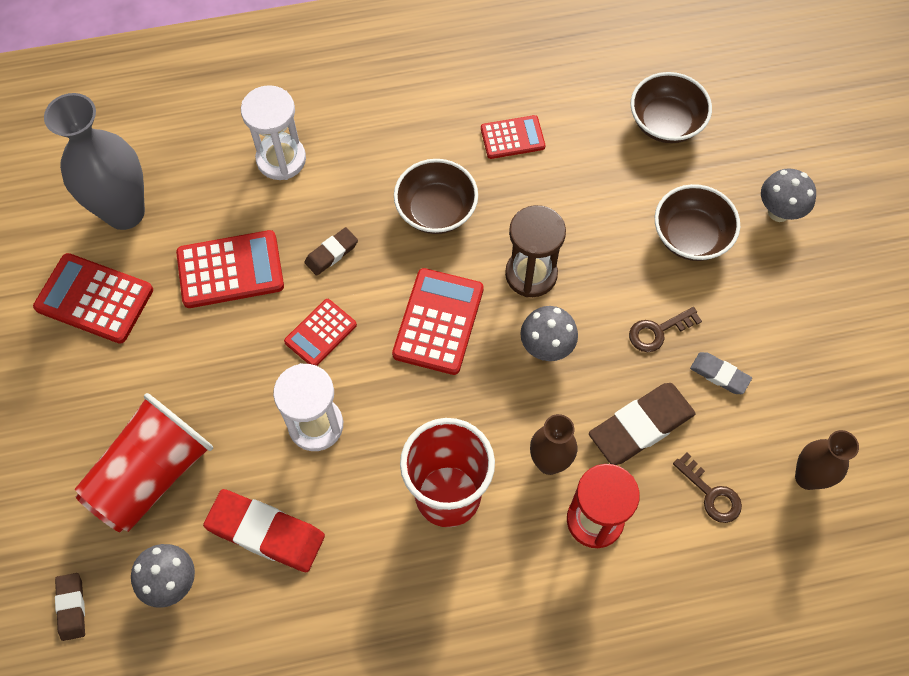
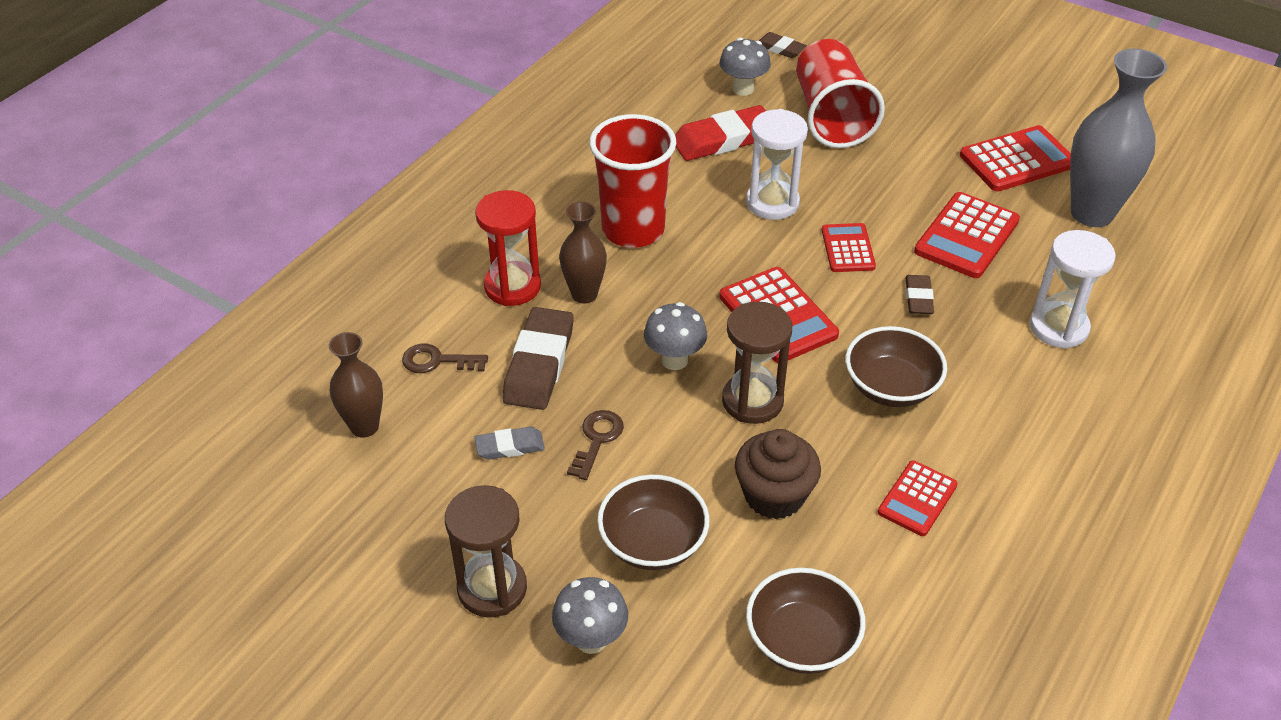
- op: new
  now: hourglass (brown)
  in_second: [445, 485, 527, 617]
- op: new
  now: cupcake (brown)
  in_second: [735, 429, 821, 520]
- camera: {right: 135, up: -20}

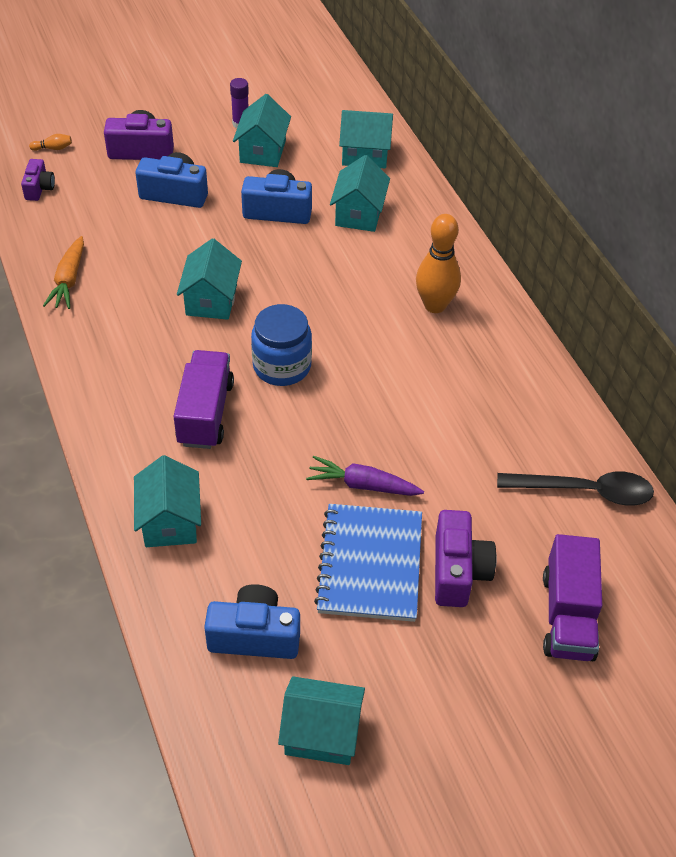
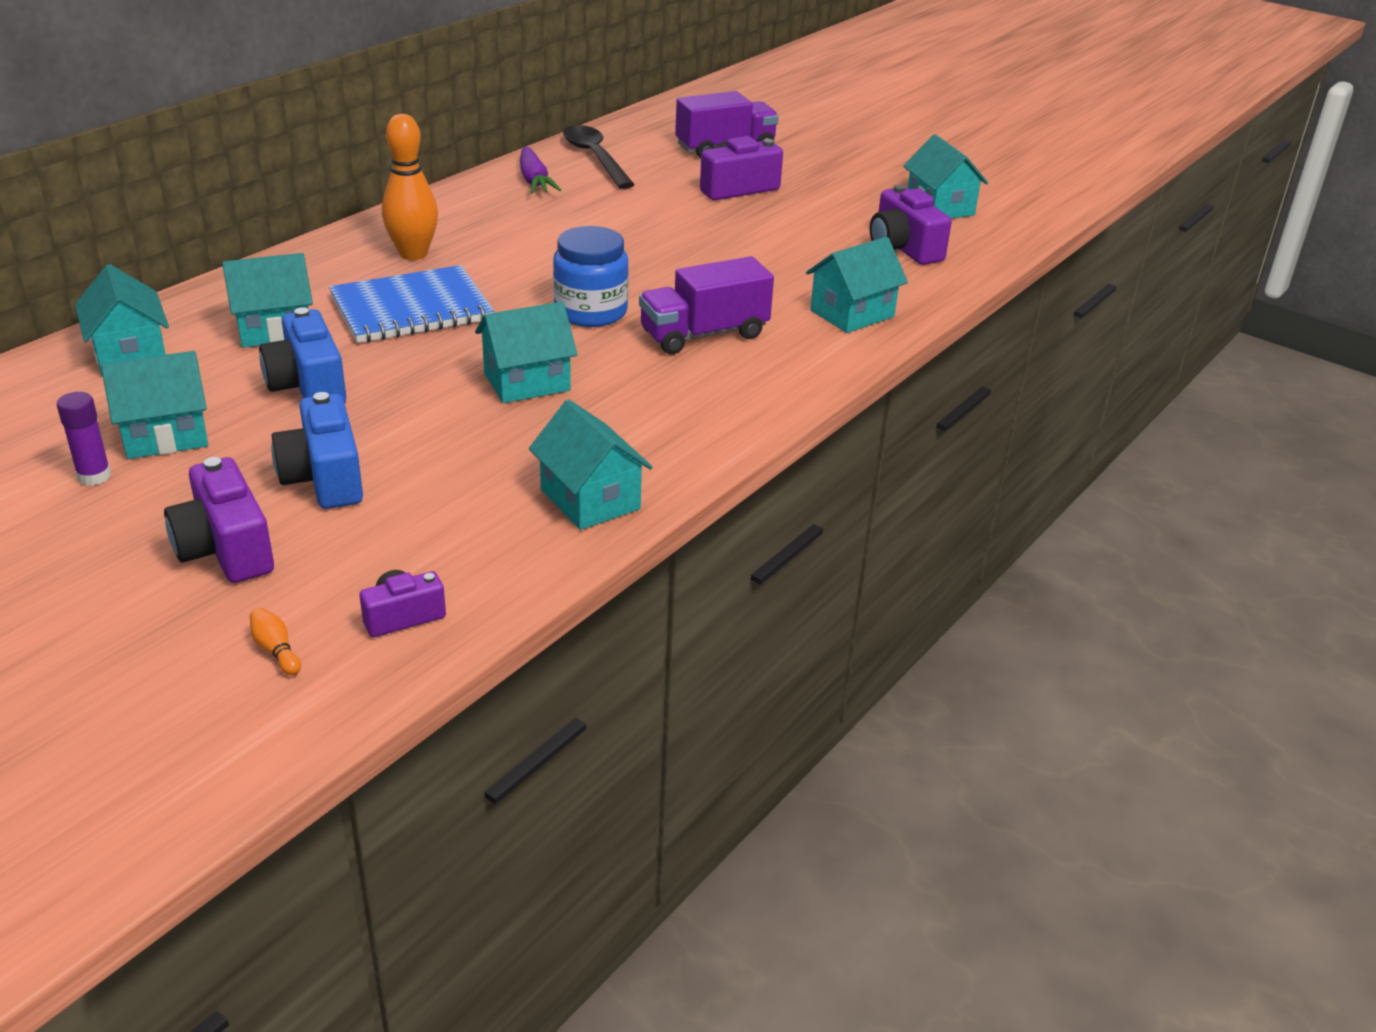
- op: swapped
  was: carrot (orange)
  now: house (turquoise)
  in_first: [43, 236, 84, 309]
  in_second: [529, 400, 653, 530]
- op: repainted
  was: camera (blue)
  now: camera (purple)
  in_first: [204, 584, 300, 659]
  in_second: [870, 185, 952, 265]
- op: shifted
  was: carrot (purple)
  in_first: [306, 456, 424, 496]
  in_second: [520, 147, 561, 194]
- op: shifted
  was: notebook (blue)
  in_first: [314, 504, 422, 622]
  in_second: [329, 265, 494, 343]
- camera: {right: -120, up: -15}

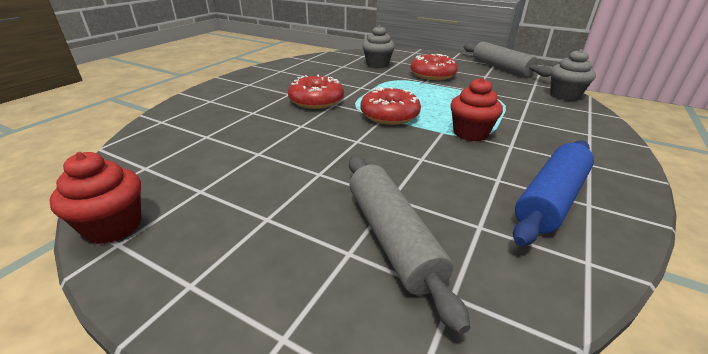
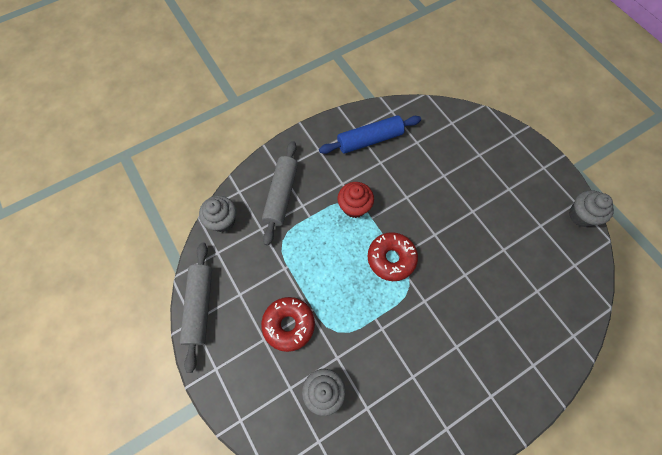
- op: repainted
  was: cupcake (red)
  now: cupcake (grey)
  in_first: [49, 152, 142, 244]
  in_second: [569, 190, 614, 227]
- op: gone
  was: donut (red)
  in_first: [288, 75, 344, 109]
- op: shifted
  was: rolling pin (grey)
  in_first: [349, 156, 470, 334]
  in_second: [262, 141, 298, 246]
- camera: {right: -150, up: 35}

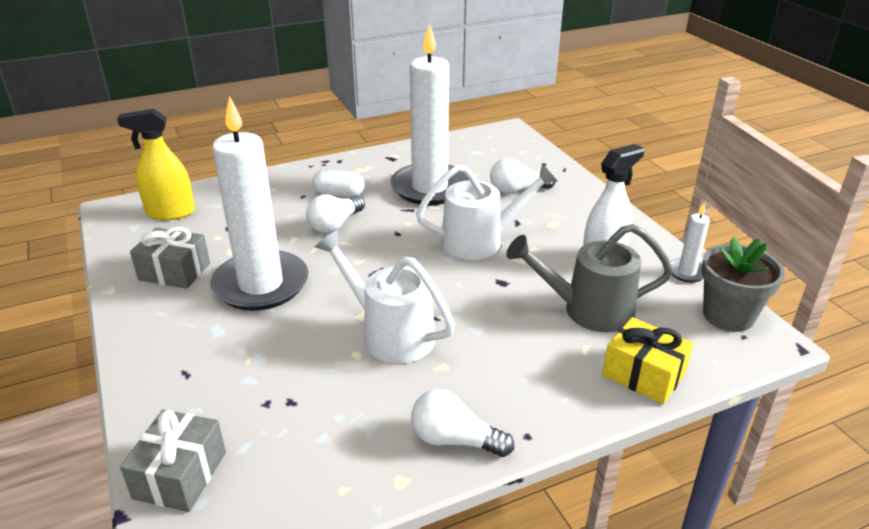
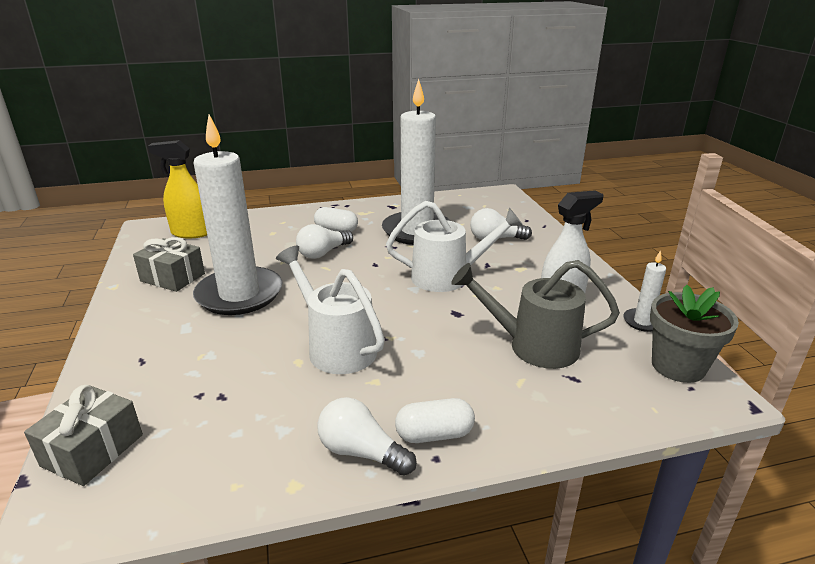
- op: gone
  was: gift (yellow)
  in_first: [602, 317, 694, 404]
- op: new
  now: capsule (white)
  in_second: [395, 398, 475, 443]
- camera: {right: 10, up: -5}

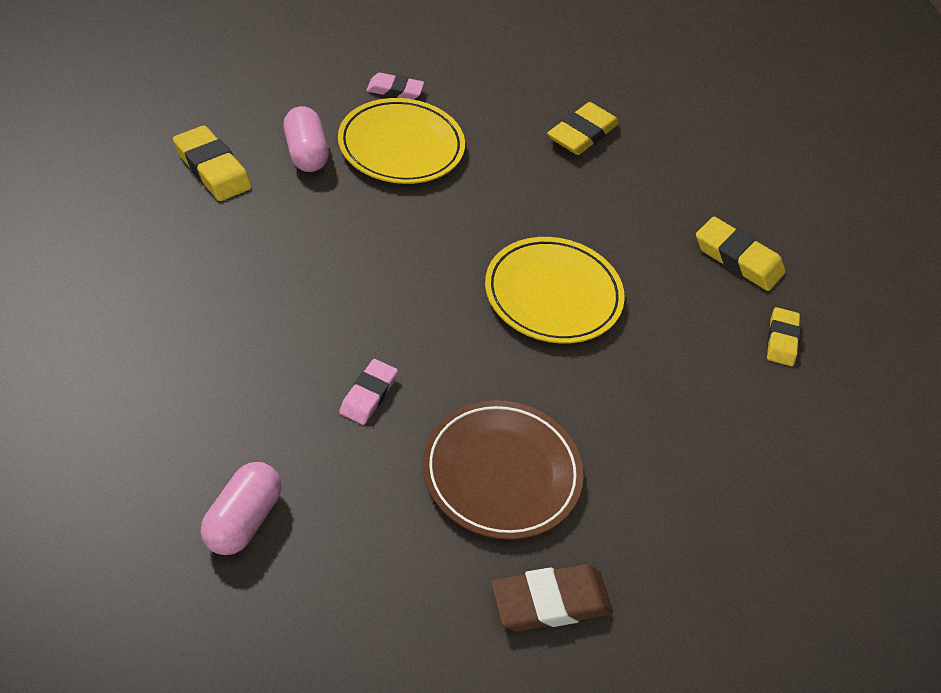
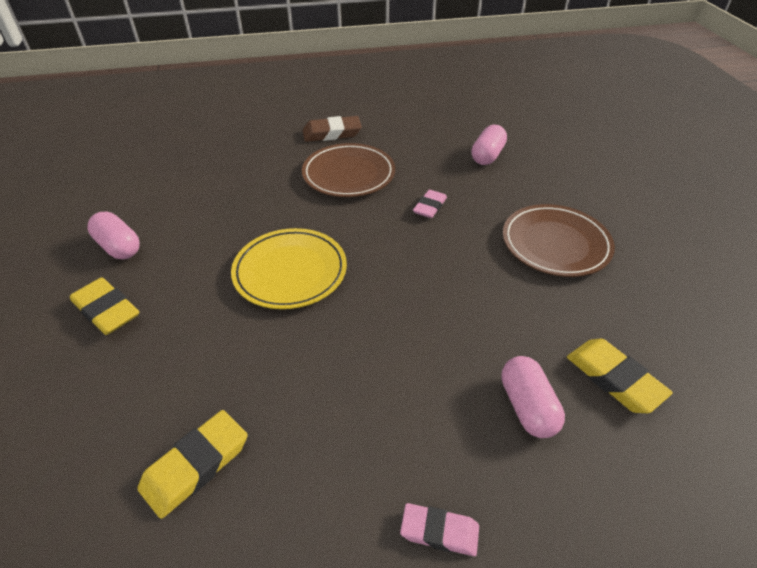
- op: gone
  was: plate (yellow)
  in_first: [338, 98, 465, 184]
- op: swapped
  was: eraser (yellow)
  now: capsule (pink)
  in_first: [767, 307, 800, 366]
  in_second: [87, 212, 140, 259]
- op: new
  now: plate (brown)
  in_second: [503, 204, 615, 277]
- camera: {right: -170, up: -5}

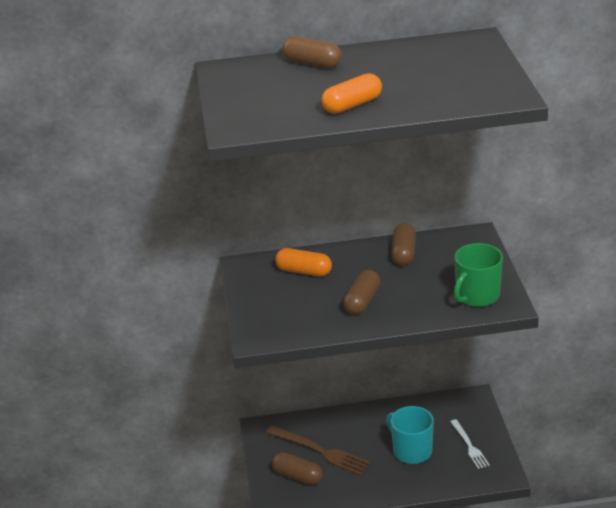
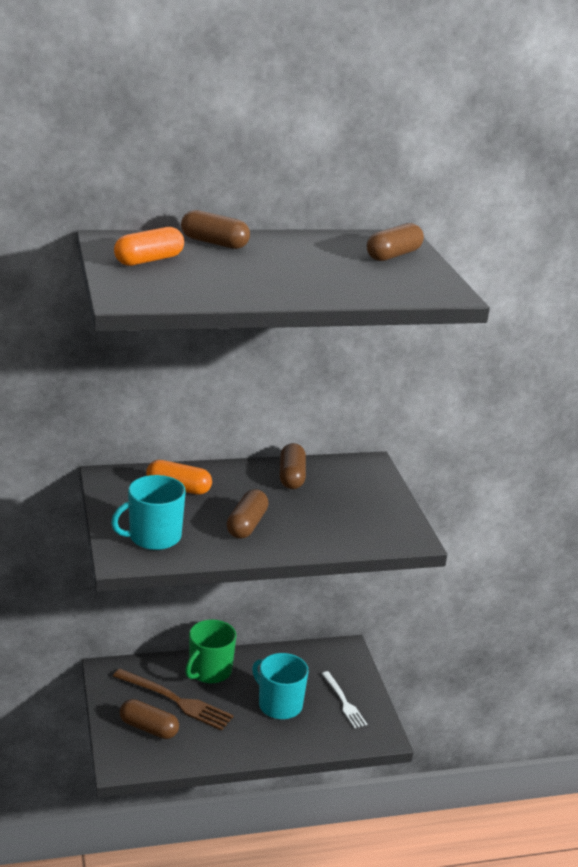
- op: shifted
  was: capsule (orange)
  in_first: [321, 73, 382, 114]
  in_second: [114, 227, 184, 266]
- op: shifted
  was: mug (green)
  in_first: [454, 243, 503, 307]
  in_second: [185, 619, 236, 683]
- op: new
  now: mug (turquoise)
  in_second: [111, 475, 186, 550]
- op: new
  now: capsule (brown)
  in_second: [367, 223, 424, 261]
- camera: {right: -10, up: -5}

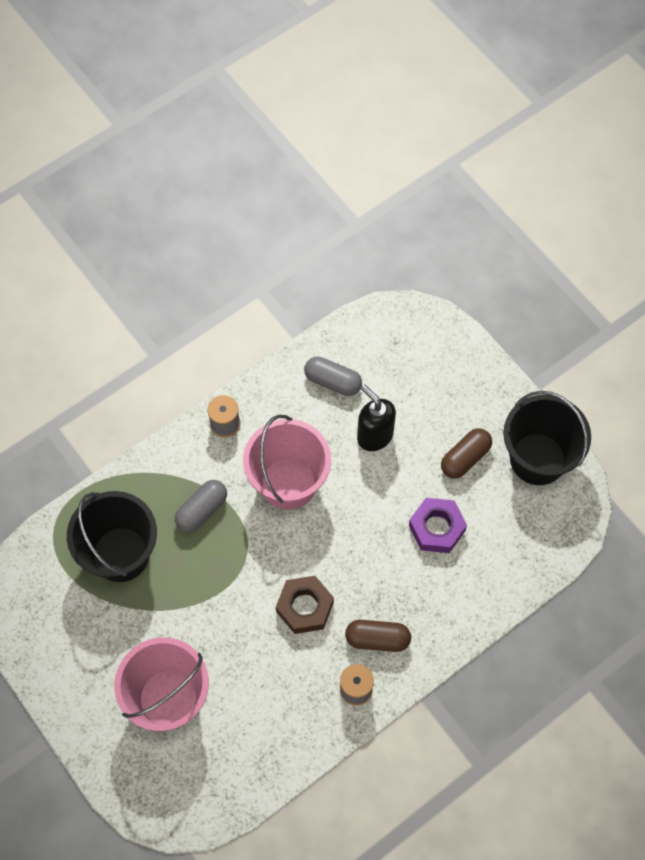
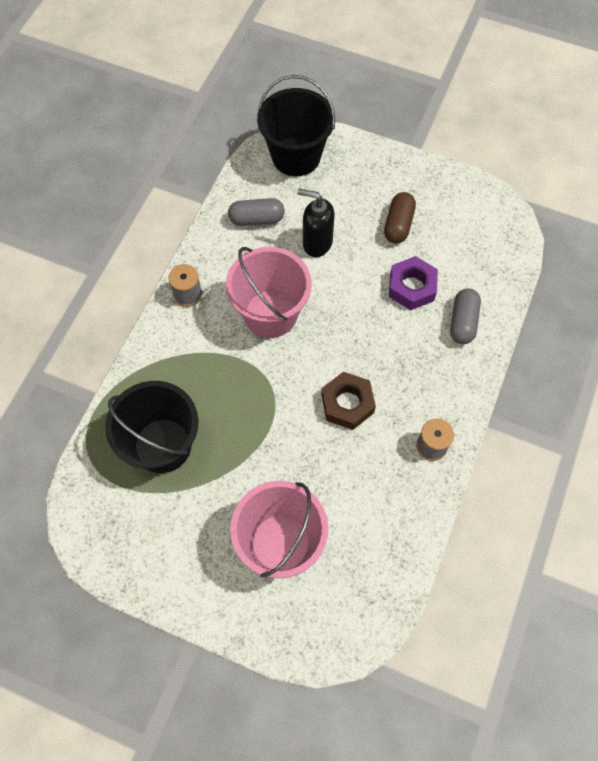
- op: shifted
  was: capsule (grey)
  in_first: [175, 480, 227, 532]
  in_second: [450, 288, 481, 344]
- op: gone
  was: capsule (brown)
  in_first: [345, 620, 411, 652]
- op: shifted
  was: bucket (black)
  in_first: [503, 391, 591, 485]
  in_second: [257, 75, 335, 176]
- camera: {right: -30, up: 0}

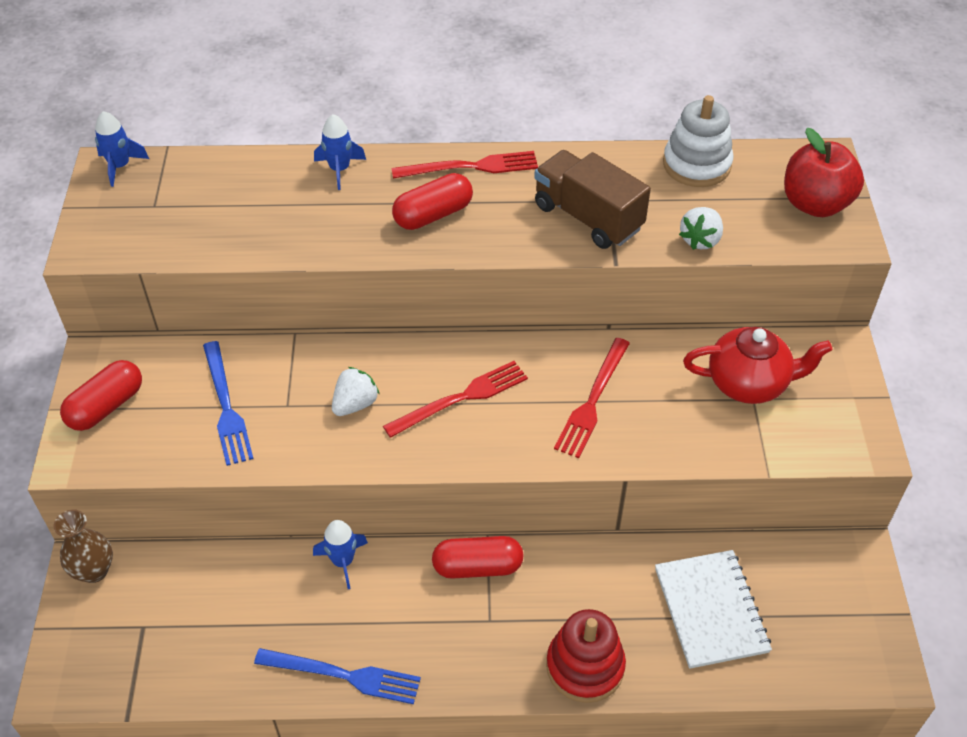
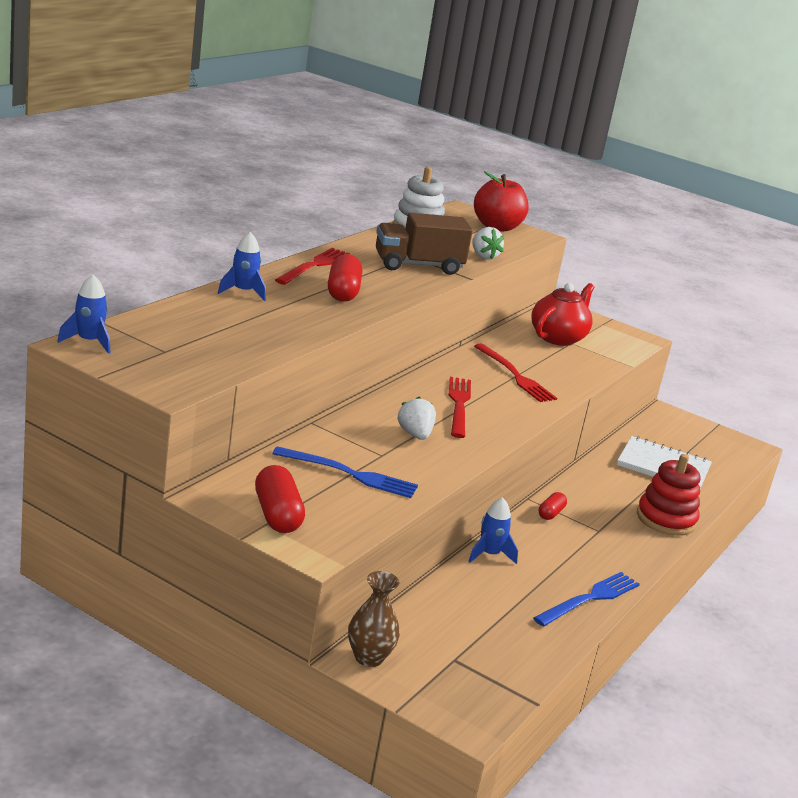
- op: scaled
  was: capsule (red)
  in_first: [432, 536, 524, 579]
  in_second: [539, 492, 567, 520]
  ratio: 0.57
- camera: {right: -60, up: -25}

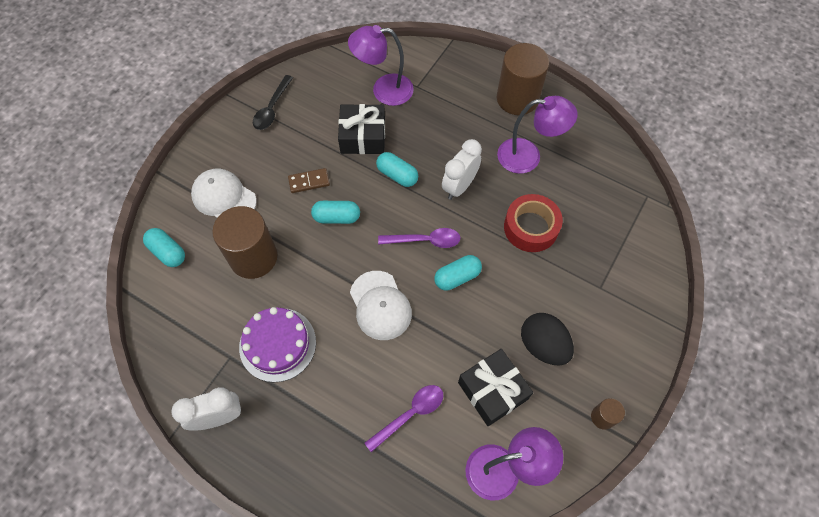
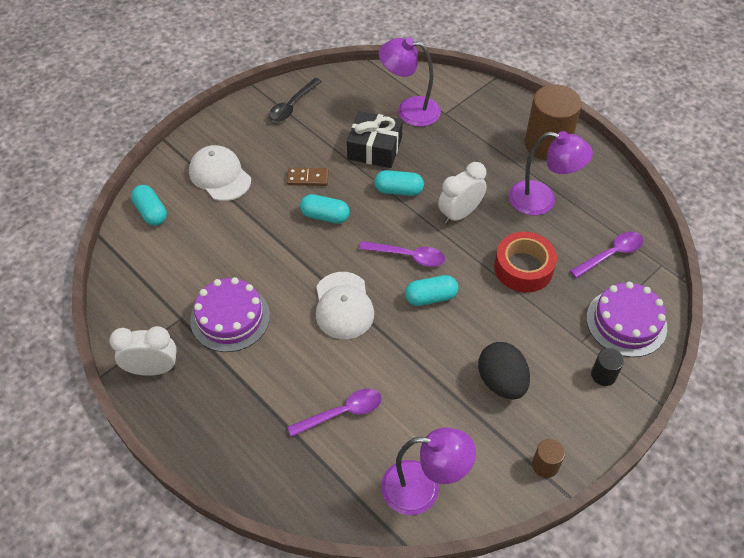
- op: gone
  was: cylinder (brown)
  in_first: [212, 206, 277, 279]
- op: rotated
  was: capsule (turquoise)
  in_first: [376, 152, 418, 187]
  in_second: [374, 170, 424, 196]
  clockwise: -45
- op: gone
  was: gift (black)
  in_first: [458, 349, 533, 426]
- op: new
  now: spoon (purple)
  in_second: [570, 232, 643, 278]
- op: new
  now: cake (purple)
  in_second: [586, 282, 667, 357]
- op: new
  now: cylinder (black)
  in_second: [591, 348, 624, 386]
- camera: {right: 15, up: -10}

